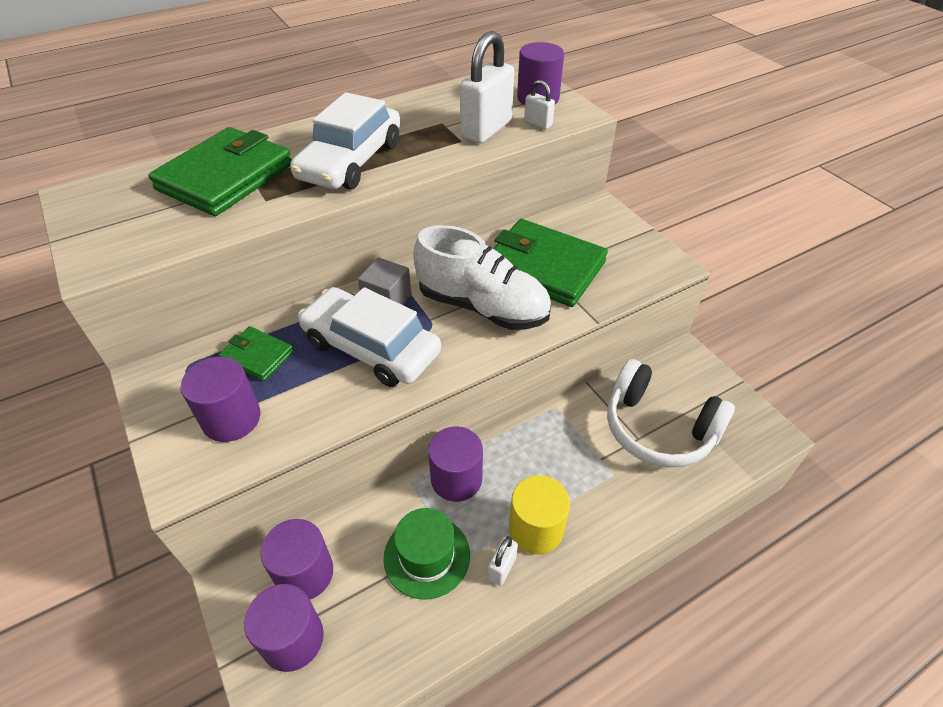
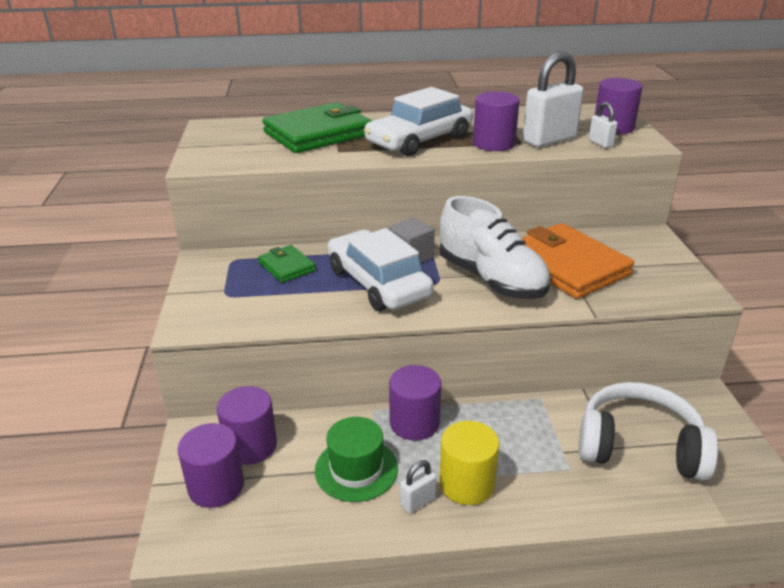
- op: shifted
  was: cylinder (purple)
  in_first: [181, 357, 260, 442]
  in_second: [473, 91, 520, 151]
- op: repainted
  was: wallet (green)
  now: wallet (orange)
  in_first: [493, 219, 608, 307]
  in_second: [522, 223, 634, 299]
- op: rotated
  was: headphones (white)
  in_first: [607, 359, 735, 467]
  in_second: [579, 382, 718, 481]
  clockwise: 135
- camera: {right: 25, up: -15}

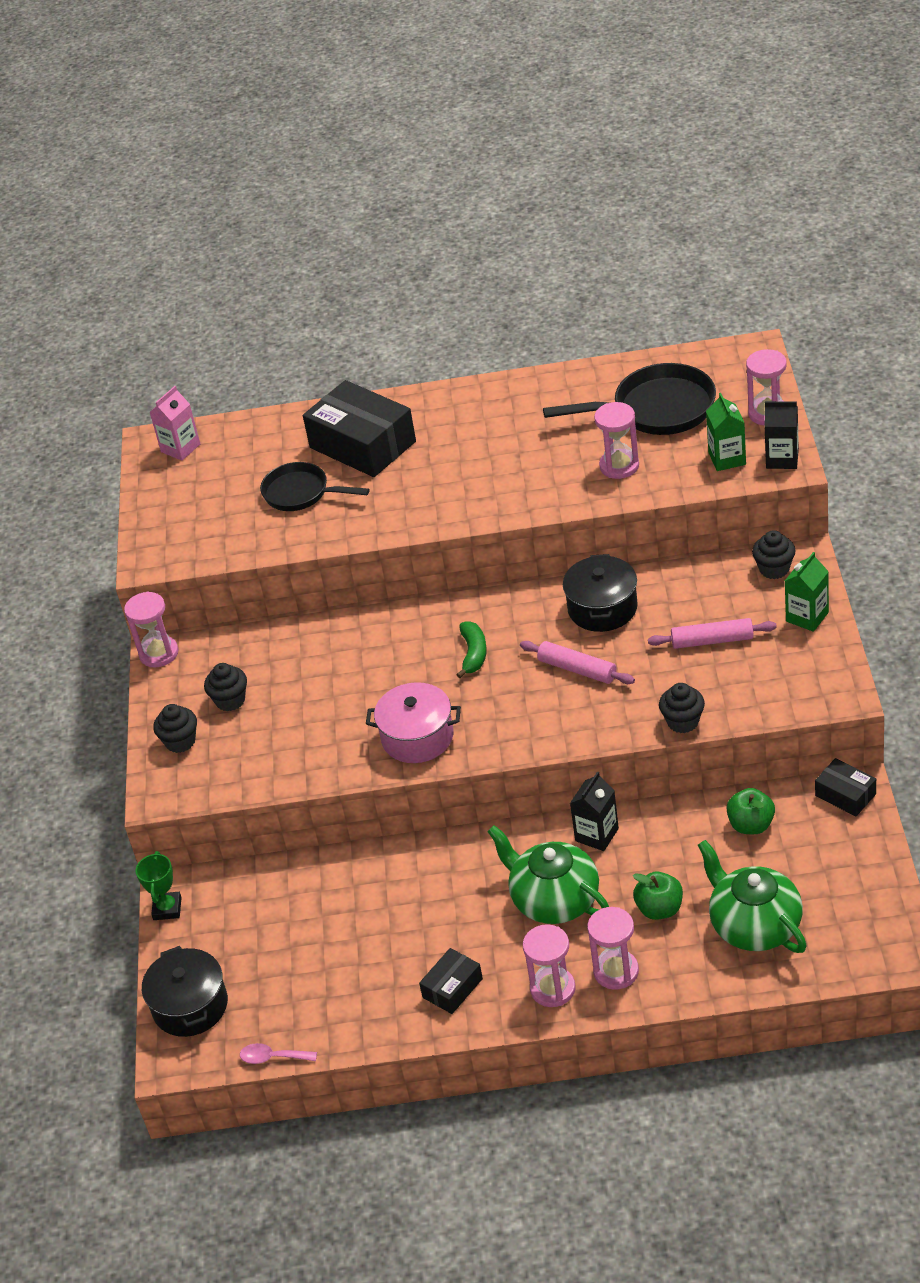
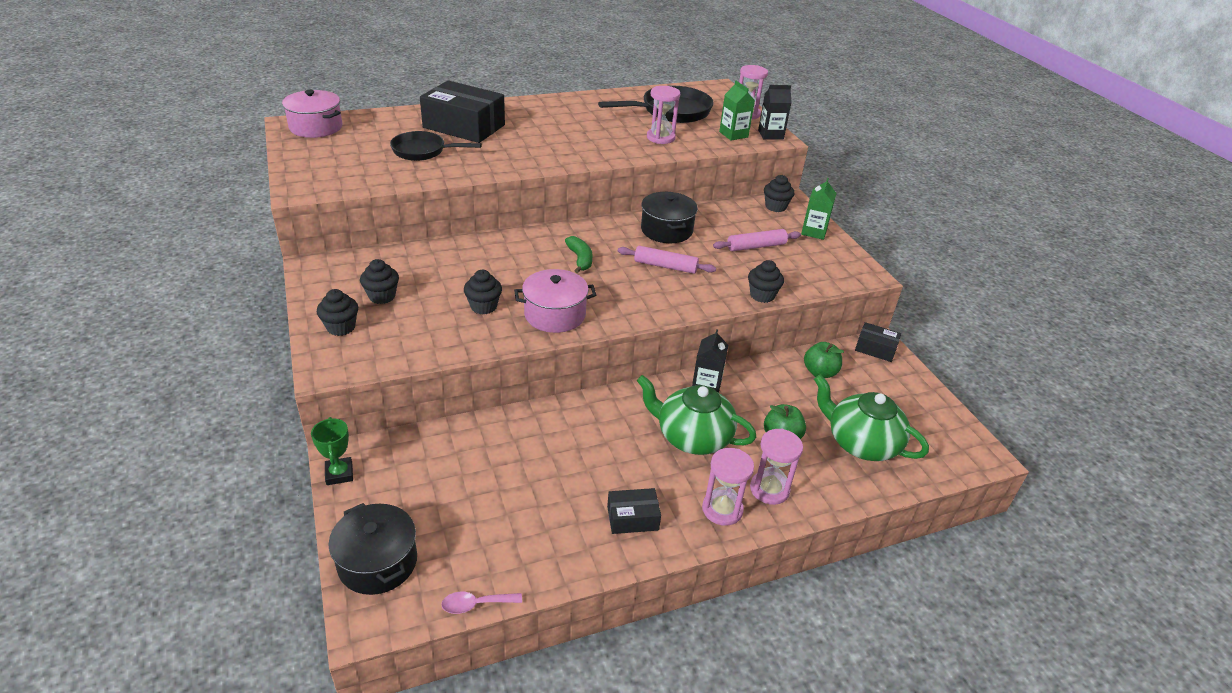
- op: gone
  was: hourglass (pink)
  in_first: [124, 592, 178, 668]
- op: swapped
  was: carton (pink)
  now: pot (pink)
  in_first: [150, 386, 200, 460]
  in_second: [282, 90, 342, 138]
- op: rotated
  was: box (black)
  in_first: [419, 948, 483, 1014]
  in_second: [607, 488, 661, 534]
  clockwise: 60
- op: new
  now: cupcake (black)
  in_second: [464, 270, 502, 314]
- camera: {right: -25, up: -5}

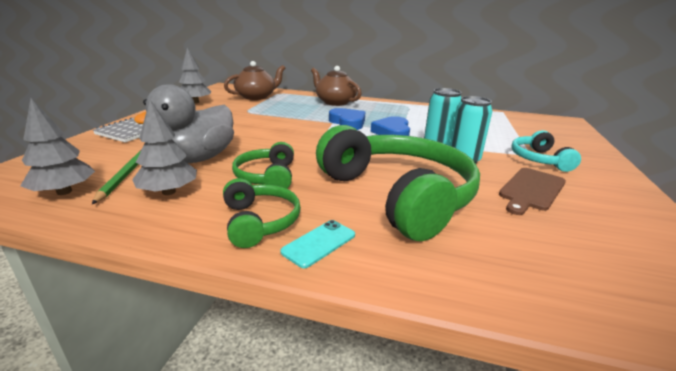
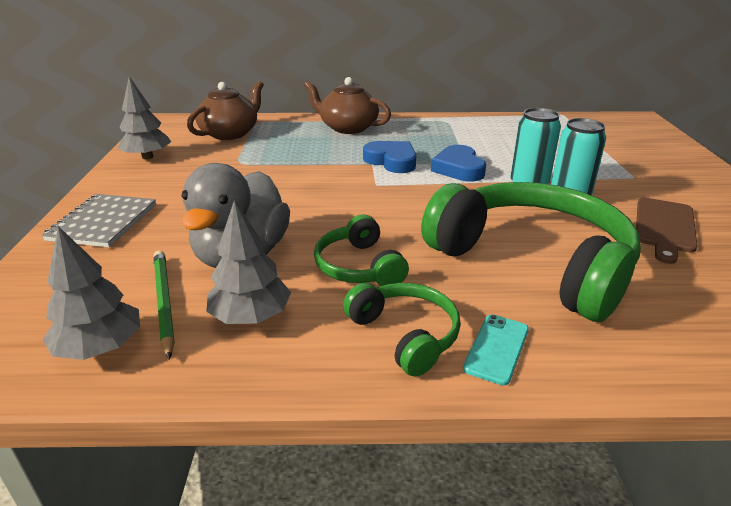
- op: gone
  was: headphones (turquoise)
  in_first: [512, 130, 581, 172]
- camera: {right: -15, up: 5}

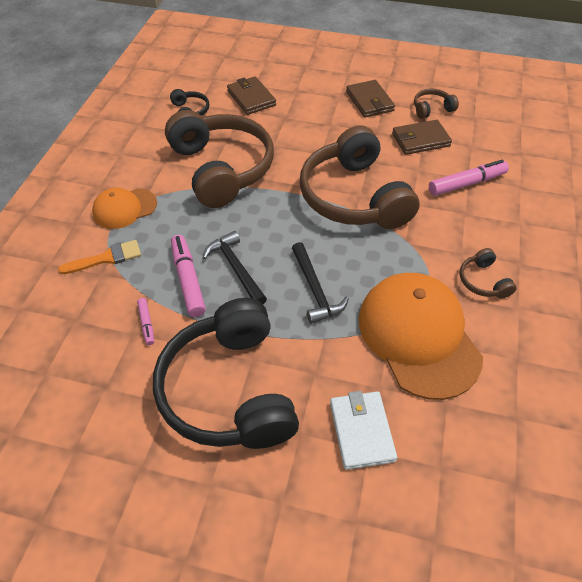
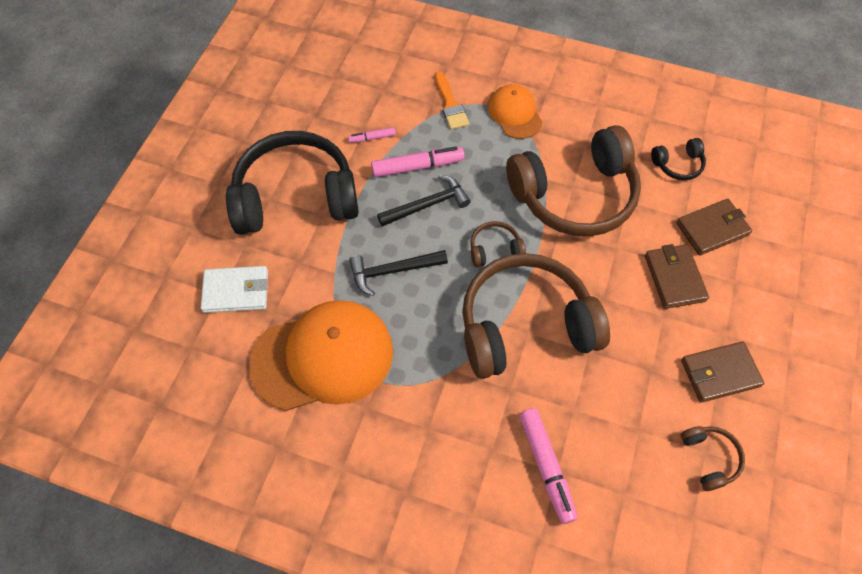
- op: shifted
  was: wallet (brown)
  in_first: [392, 120, 452, 155]
  in_second: [645, 244, 709, 309]
- op: shifted
  was: headphones (brown)
  in_first: [460, 248, 517, 299]
  in_second: [471, 221, 526, 267]
- camera: {right: 95, up: 10}

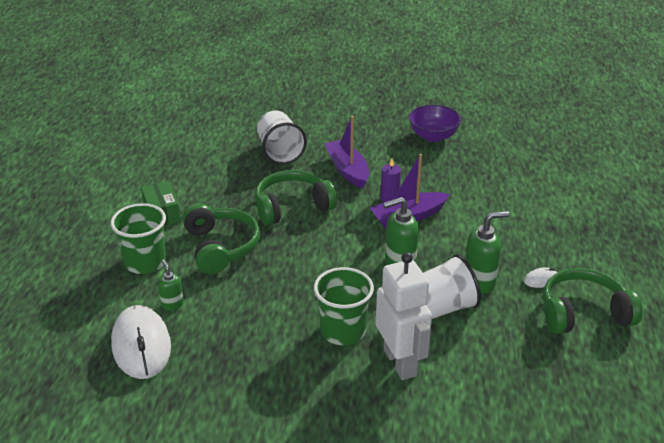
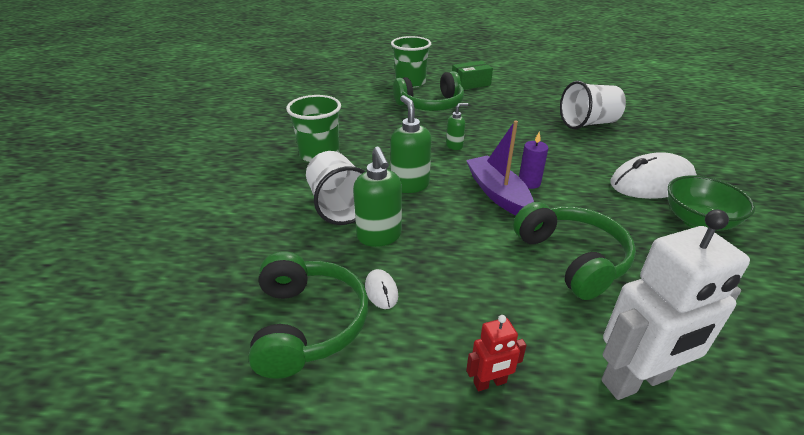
- op: shifted
  was: mouse (white)
  in_first: [111, 305, 171, 379]
  in_second: [610, 152, 697, 199]
- op: shifted
  was: soap dispenser (green)
  in_first: [158, 260, 184, 311]
  in_second: [446, 103, 468, 150]
- op: shifted
  was: headphones (green)
  in_first: [255, 170, 337, 225]
  in_second: [513, 202, 636, 300]
- op: gone
  was: boat (purple)
  in_first: [324, 116, 369, 189]
- op: shifted
  was: robot (white)
  in_first: [376, 252, 432, 380]
  in_second: [601, 209, 750, 400]
- op: repainted
  was: bowl (purple)
  now: bowl (green)
  in_first: [409, 105, 461, 142]
  in_second: [668, 175, 755, 231]
- op: new
  now: robot (red)
  in_second: [466, 315, 527, 391]
- camera: {right: 90, up: 0}

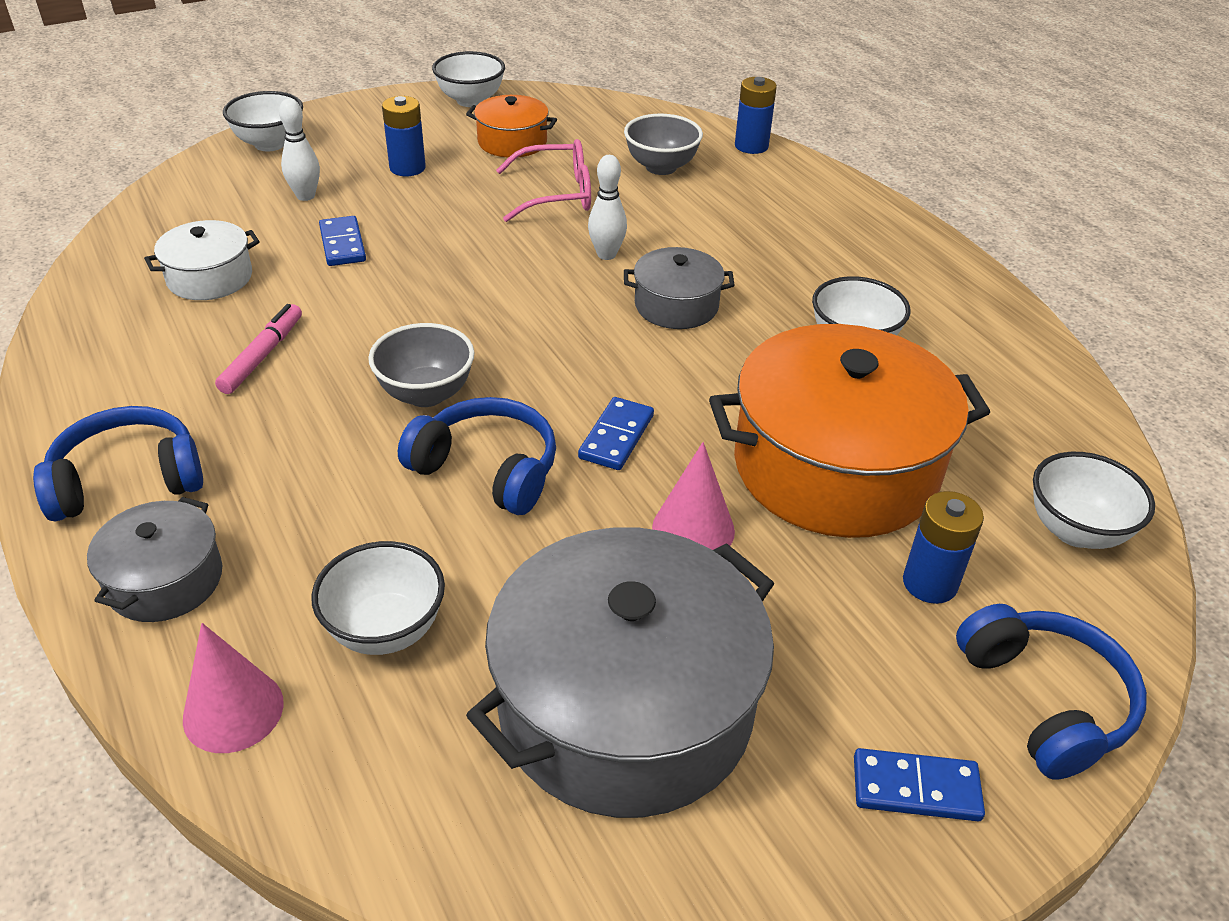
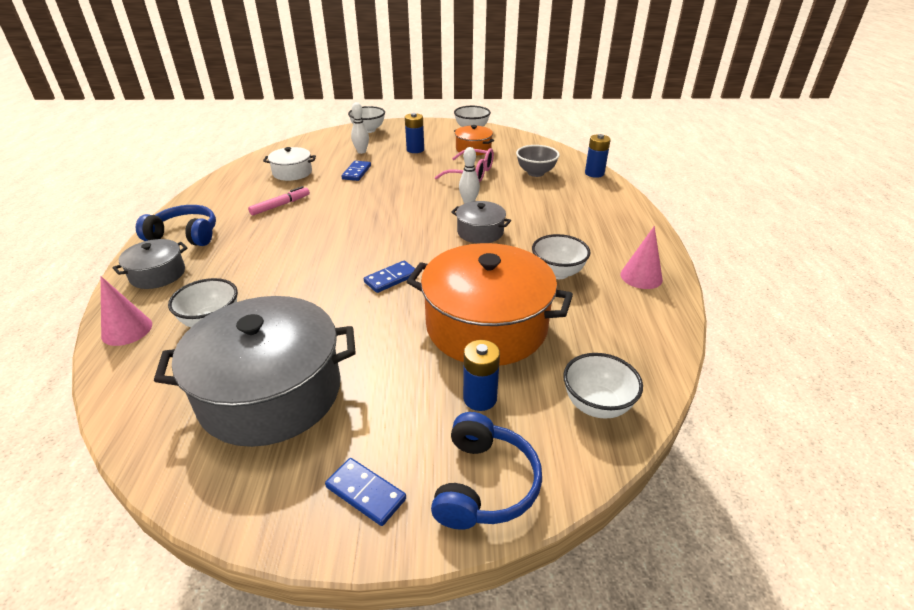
- op: gone
  was: bowl (grey)
  in_first: [368, 323, 474, 407]
- op: gone
  was: headphones (blue)
  in_first: [398, 397, 556, 515]
- op: shifted
  was: cone (pink)
  in_first: [652, 442, 735, 550]
  in_second: [621, 226, 663, 289]
- camera: {right: 30, up: -5}

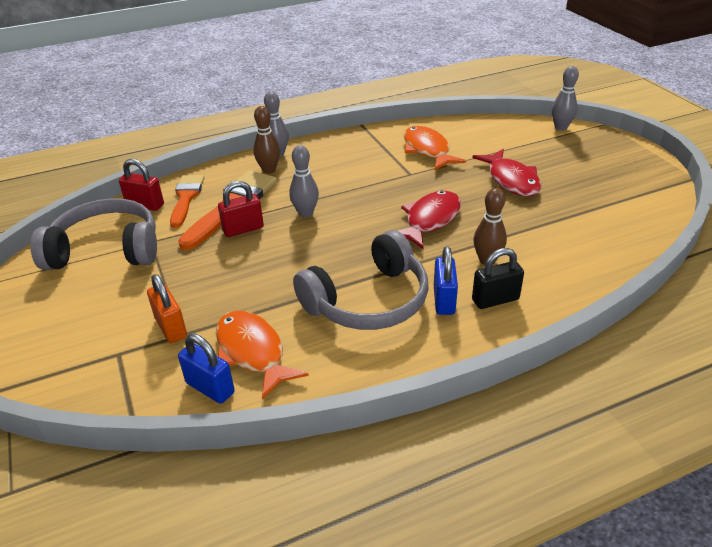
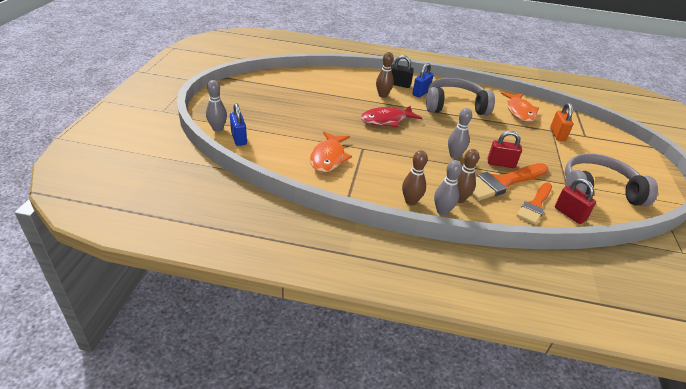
- op: rotated
  was: headphones (grey)
  in_first: [30, 198, 157, 270]
  in_second: [565, 153, 658, 206]
  clockwise: 150
- op: shifted
  was: padlock (blue)
  in_first: [178, 334, 235, 404]
  in_second: [230, 103, 247, 146]
- op: gone
  was: fish (red)
  in_first: [472, 149, 541, 196]
- op: new
  now: bowling pin (brown)
  in_second: [402, 150, 428, 205]
- camera: {right: -150, up: 0}

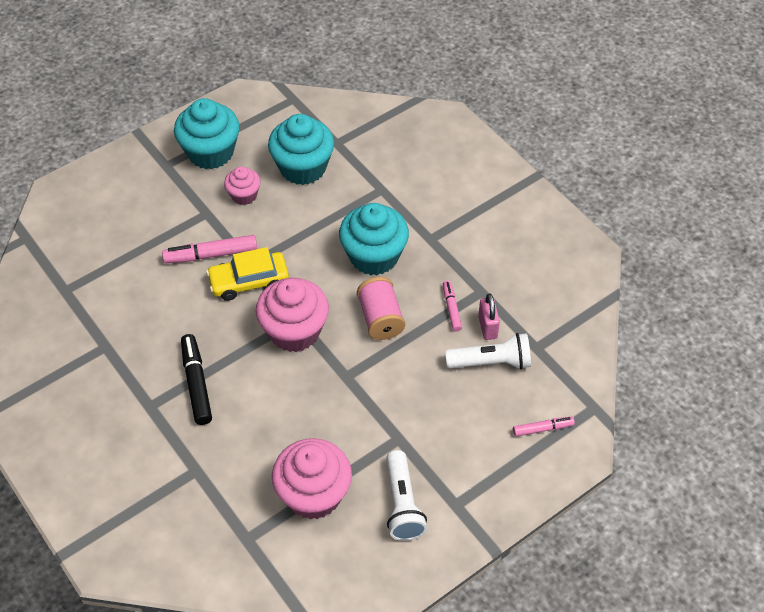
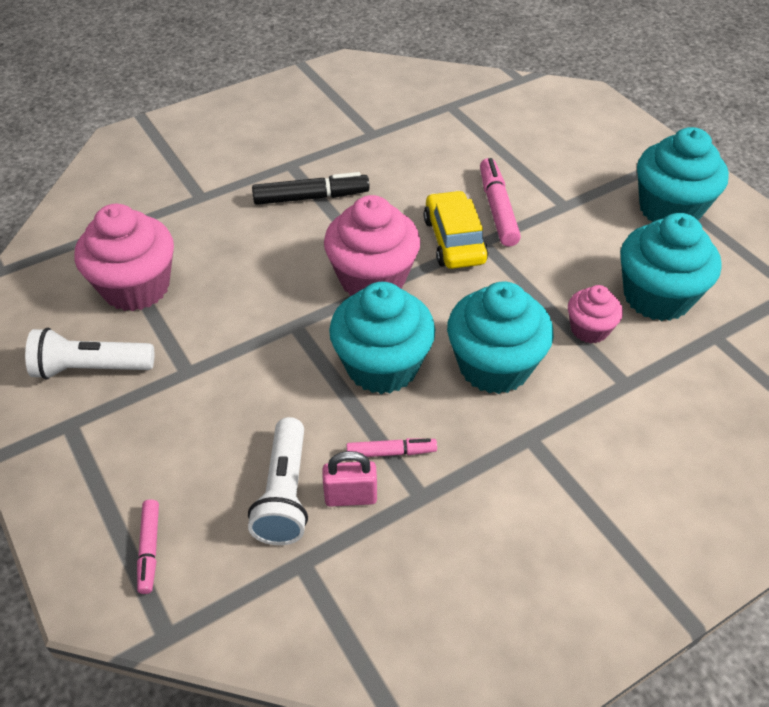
- op: shifted
  was: cupcake (pink)
  in_first: [224, 166, 261, 205]
  in_second: [568, 285, 623, 344]
- op: swapped
  was: spool (pink)
  now: cupcake (turquoise)
  in_first: [357, 277, 405, 340]
  in_second: [329, 282, 435, 394]
- camera: {right: 95, up: -5}

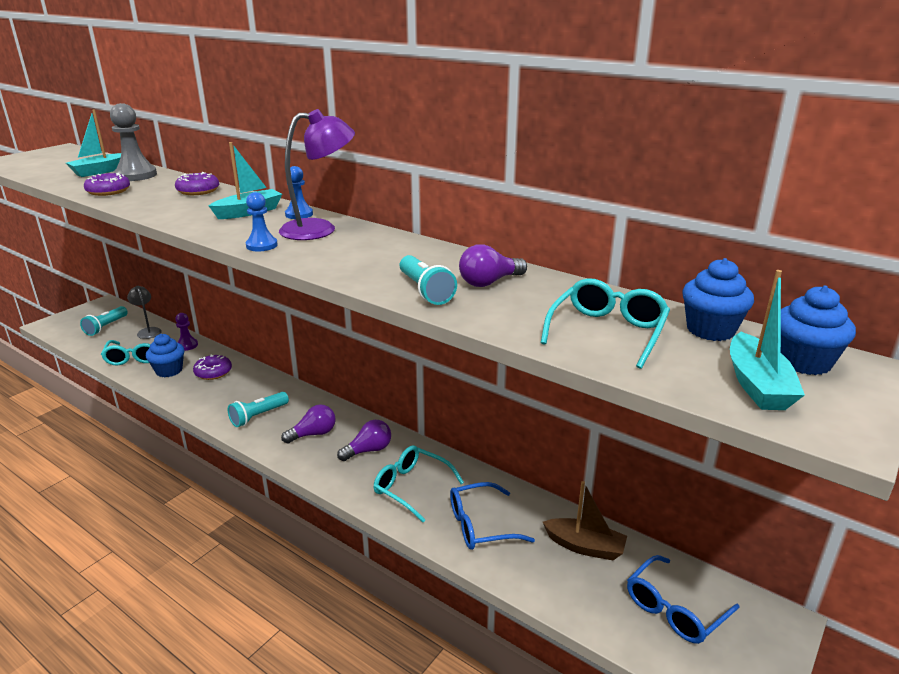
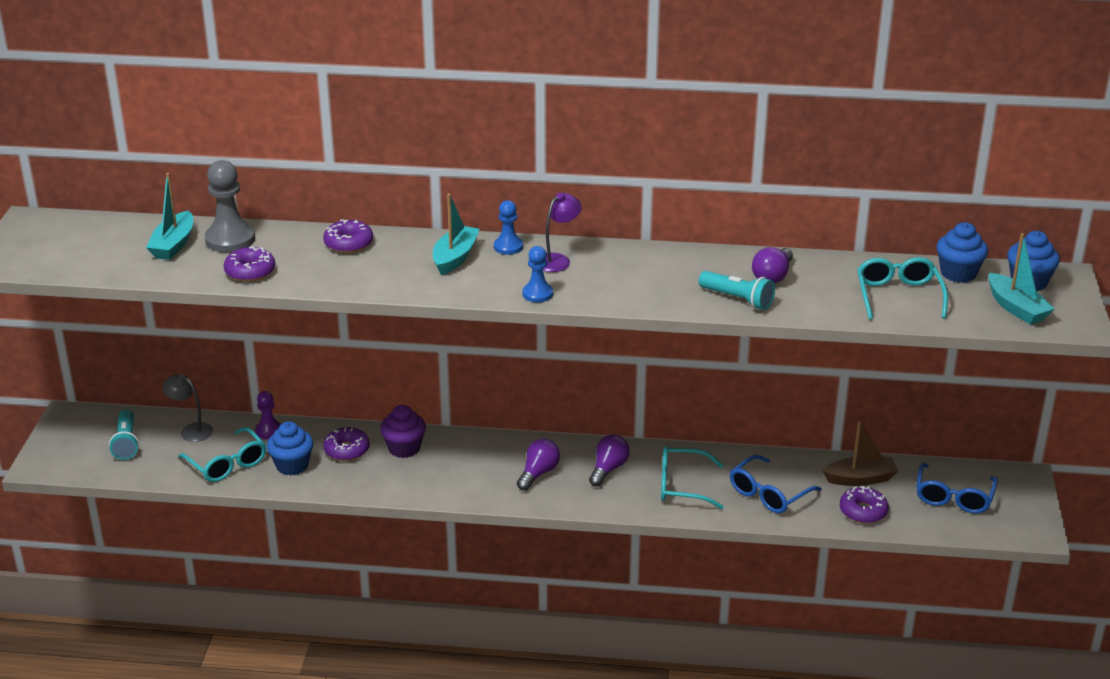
- op: gone
  was: flashlight (turquoise)
  in_first: [228, 392, 289, 427]
- op: scaled
  was: lamp (purple)
  in_first: [279, 109, 355, 240]
  in_second: [543, 193, 582, 272]
  ratio: 0.62
- op: new
  now: cupcake (purple)
  in_second: [380, 405, 426, 458]
- op: new
  now: donut (purple)
  in_second: [840, 486, 889, 524]
- camera: {right: -30, up: 5}

